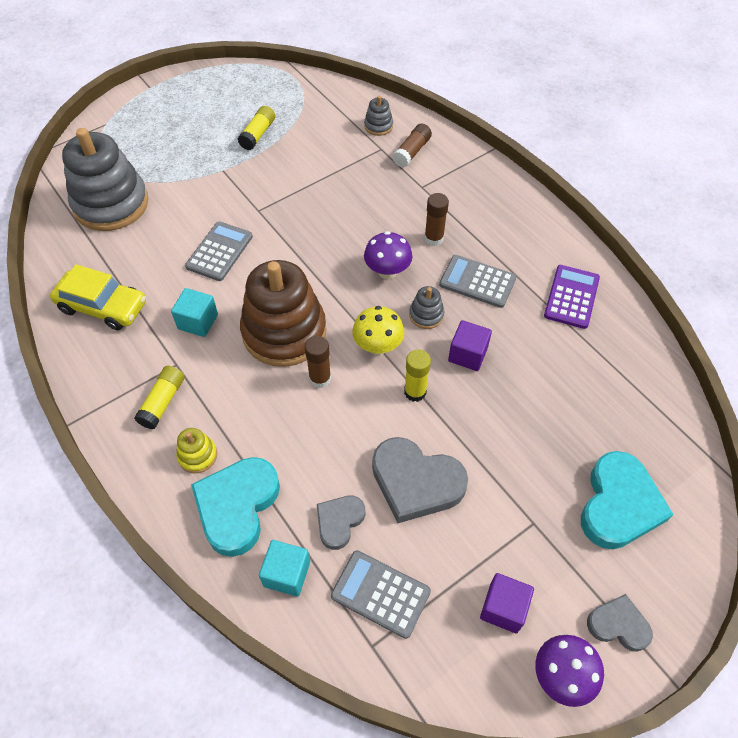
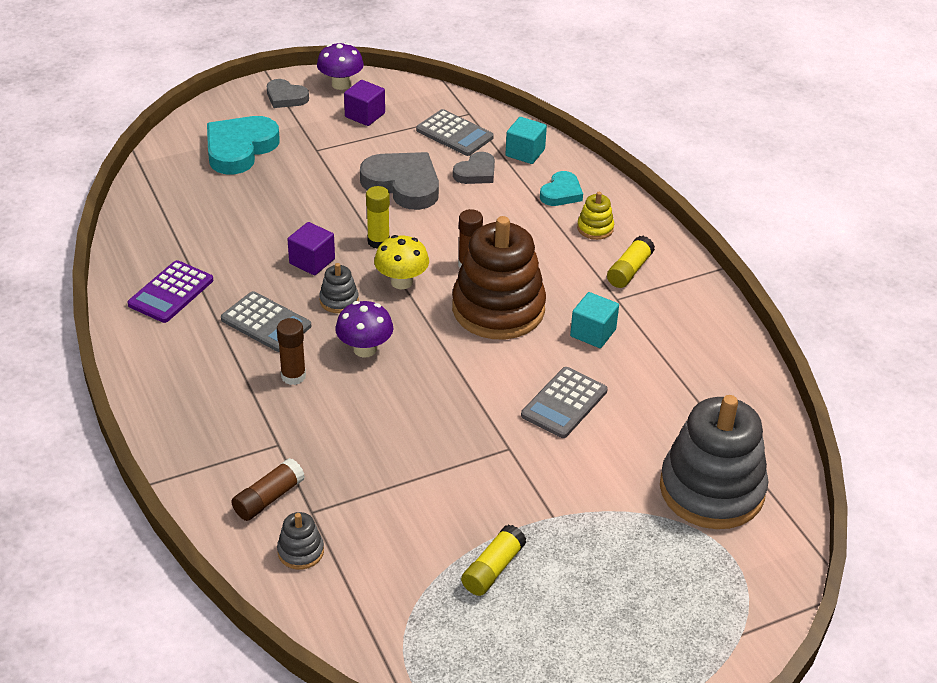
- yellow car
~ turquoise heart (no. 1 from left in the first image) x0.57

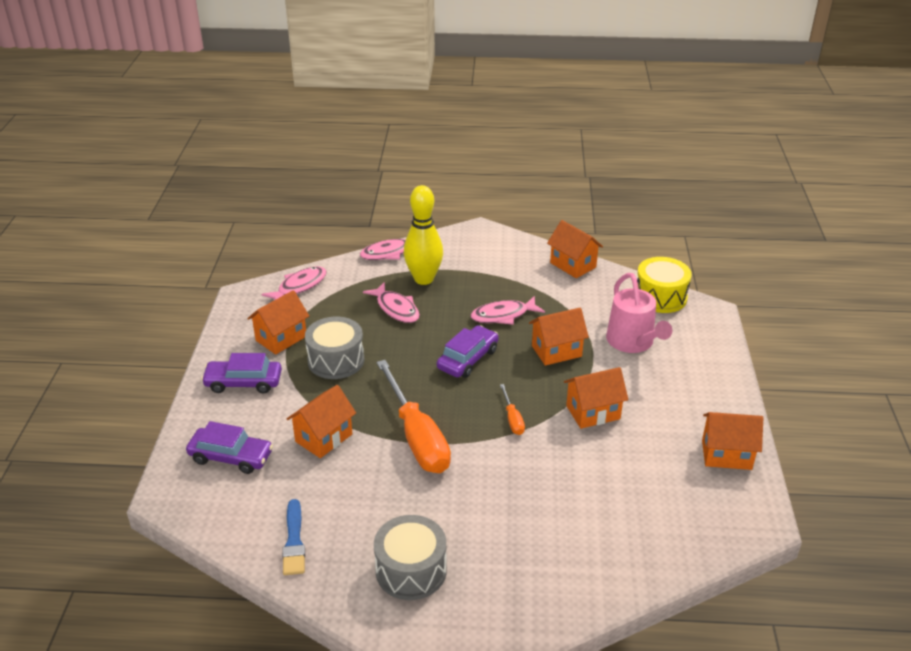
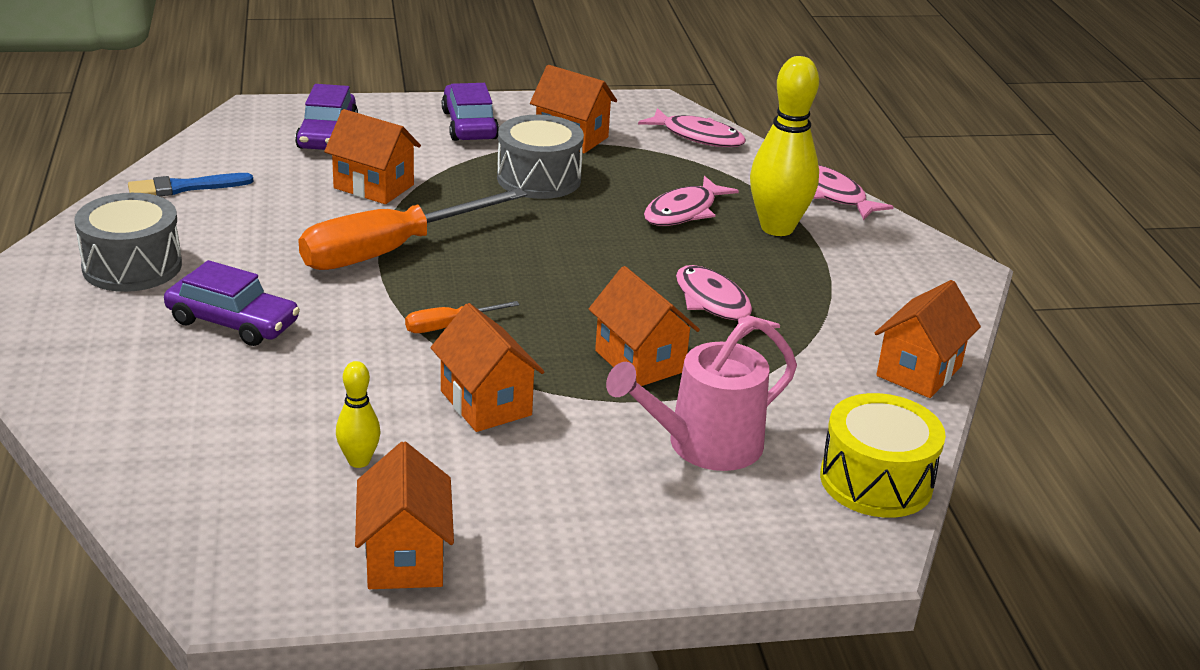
+ yellow bowling pin (no. 1 from left)
~ purple car (no. 3 from left in the first image) to purple car (no. 1 from left)

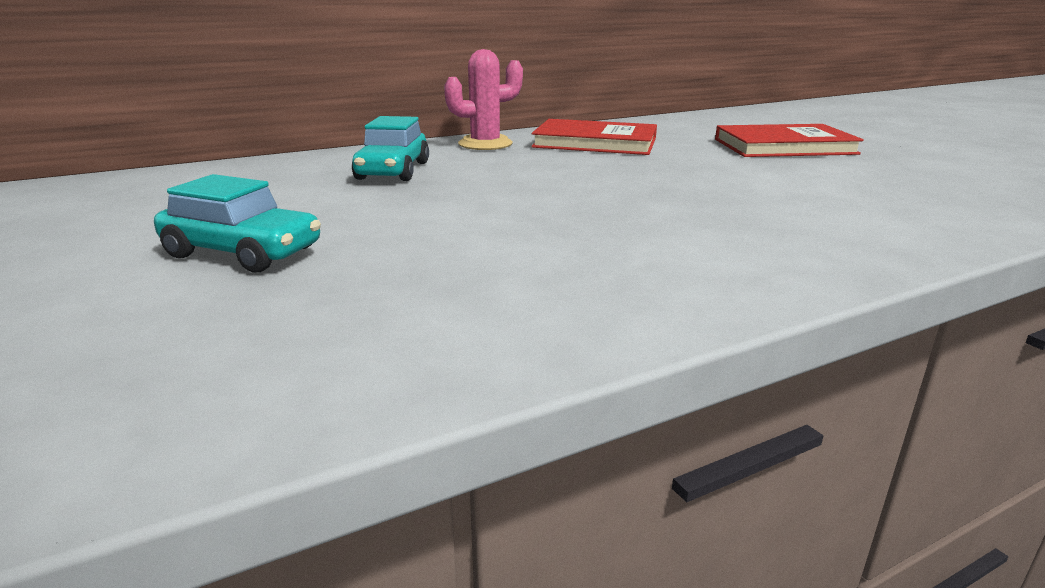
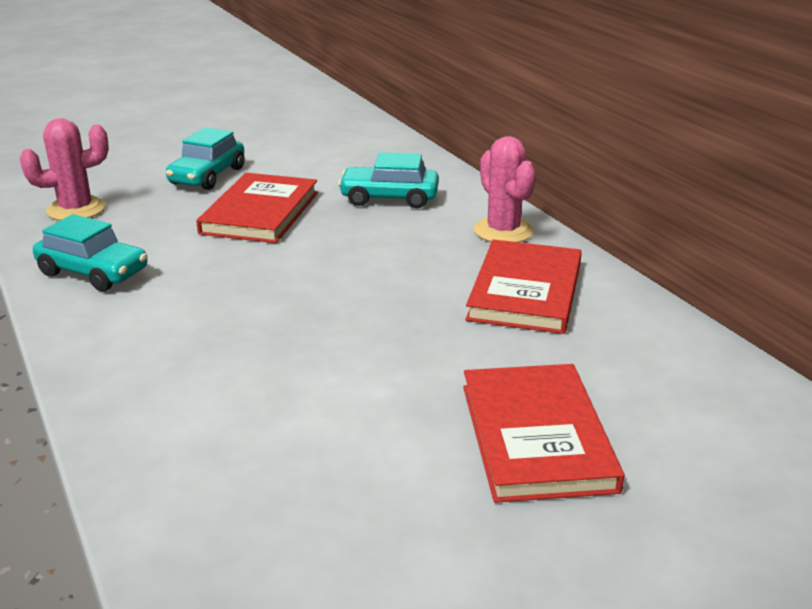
+ pink cactus (no. 1 from left)
+ turquoise car (no. 1 from left)
+ red book (no. 1 from left)

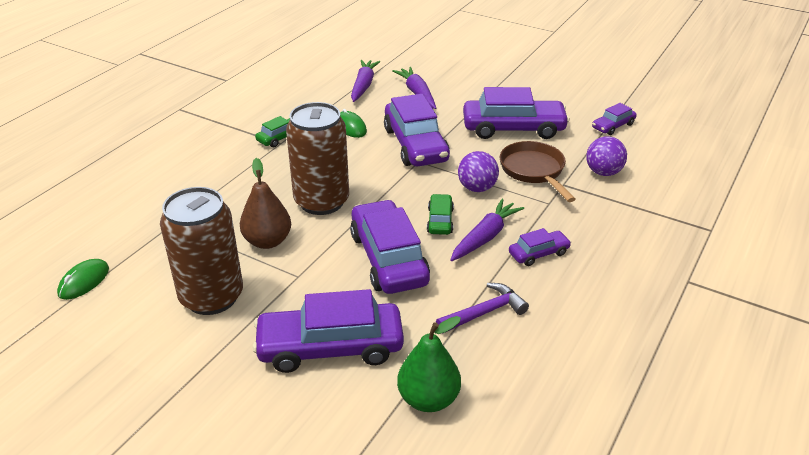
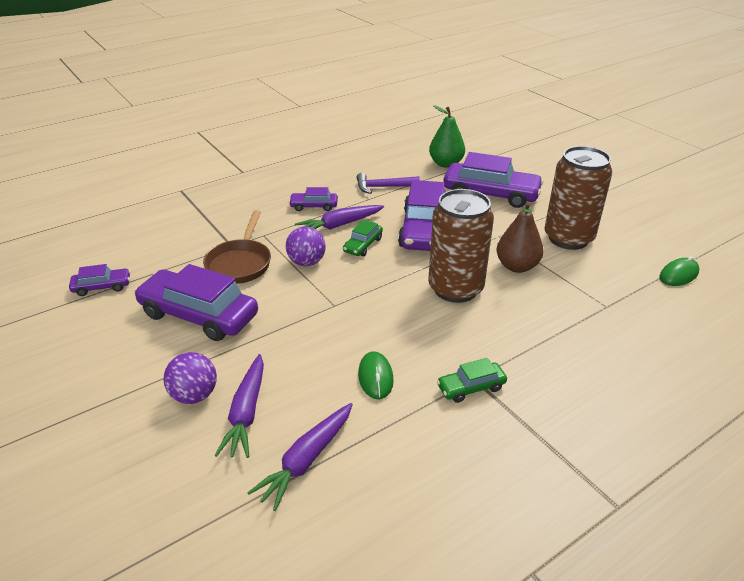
- purple car (no. 3 from left)
~ purple ball (no. 2 from left in the first image) to purple ball (no. 1 from left)

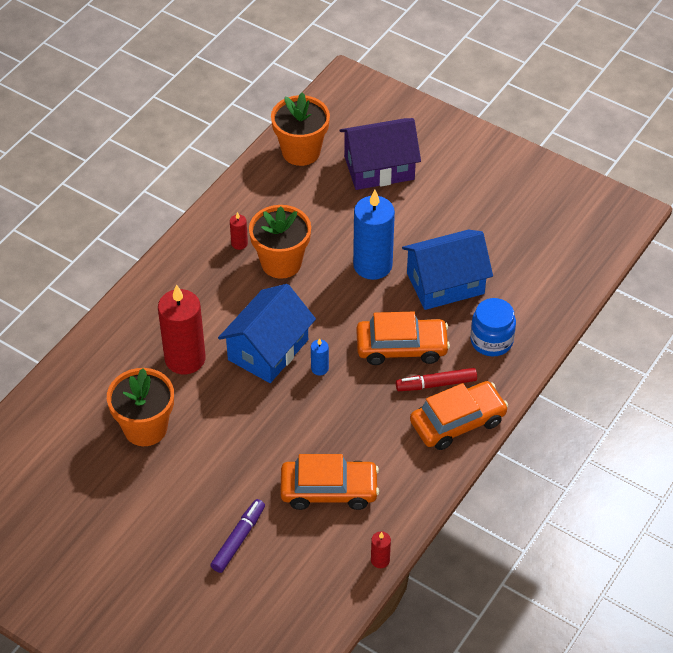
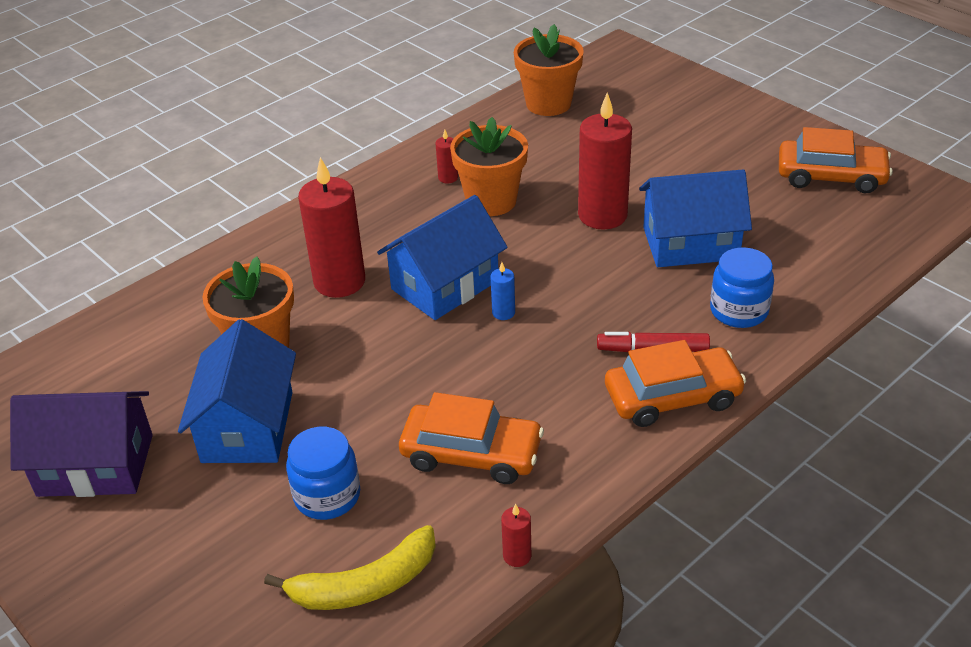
+ blue house (no. 1 from left)
+ yellow banana
~ purple house
~ orange car (no. 2 from left in the first image) to orange car (no. 3 from left)
~ purple marker to blue jar (no. 1 from left)
~ blue candle (no. 2 from left) to red candle (no. 4 from left)

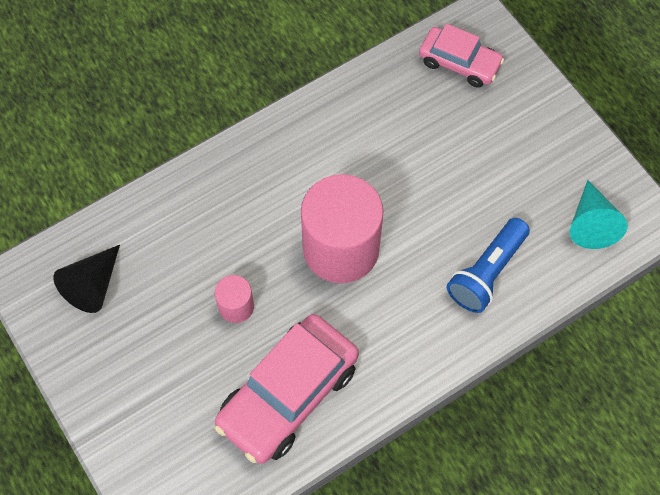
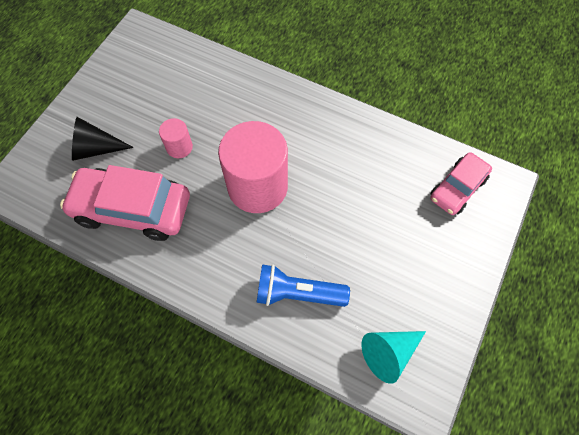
~ black cone
~ pink car (no. 2 from left) 45 degrees clockwise

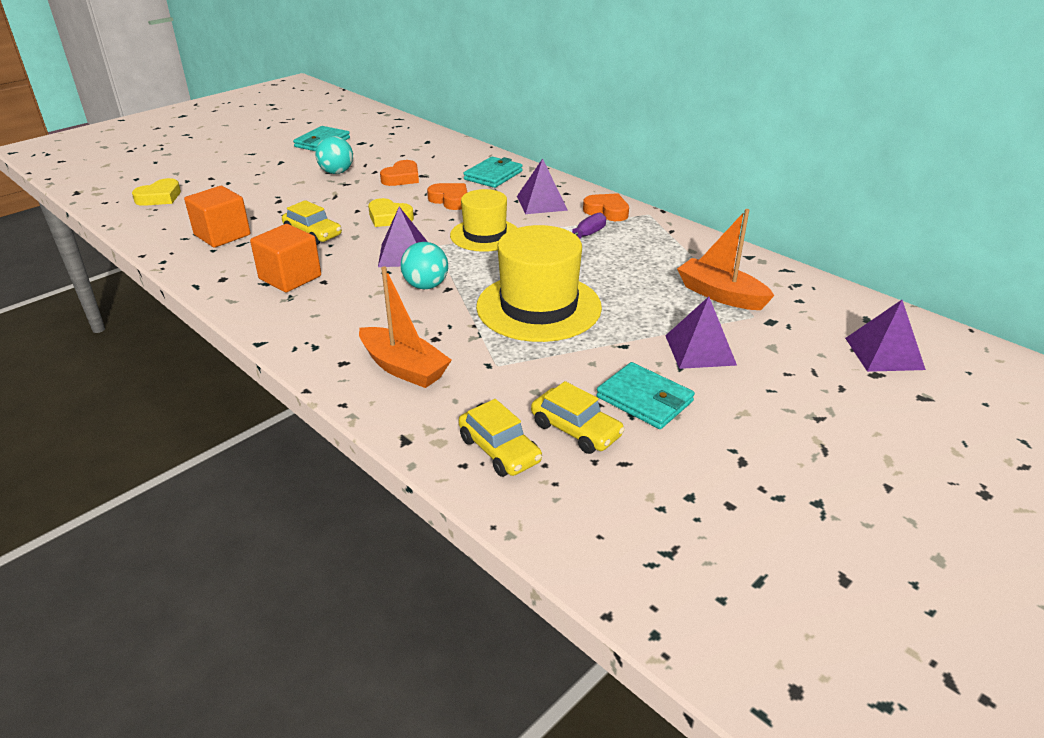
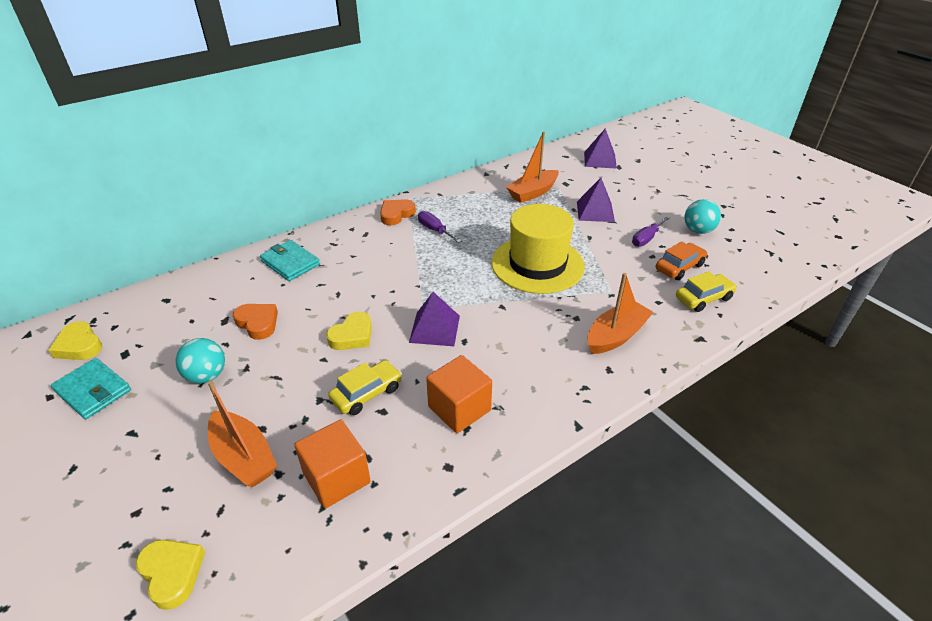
- orange heart (no. 2 from left)
- yellow hat (no. 1 from left)
- purple pyramid (no. 2 from left)
+ yellow heart (no. 1 from left)
+ orange boat (no. 1 from left)
~ turquoise ball (no. 2 from left)
~ turquoise wallet (no. 3 from left) to purple screwdriver (no. 2 from left)
~ yellow car (no. 3 from left) to orange car

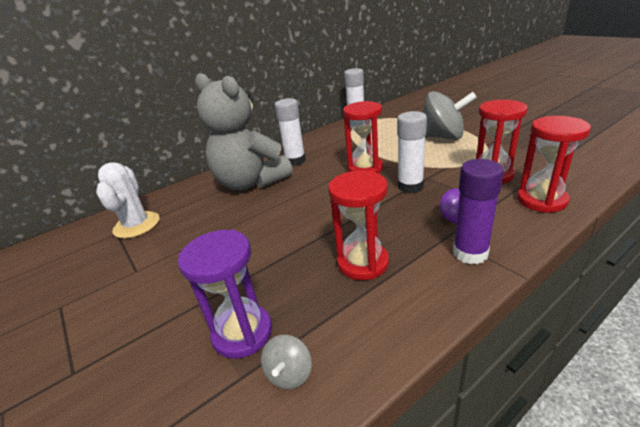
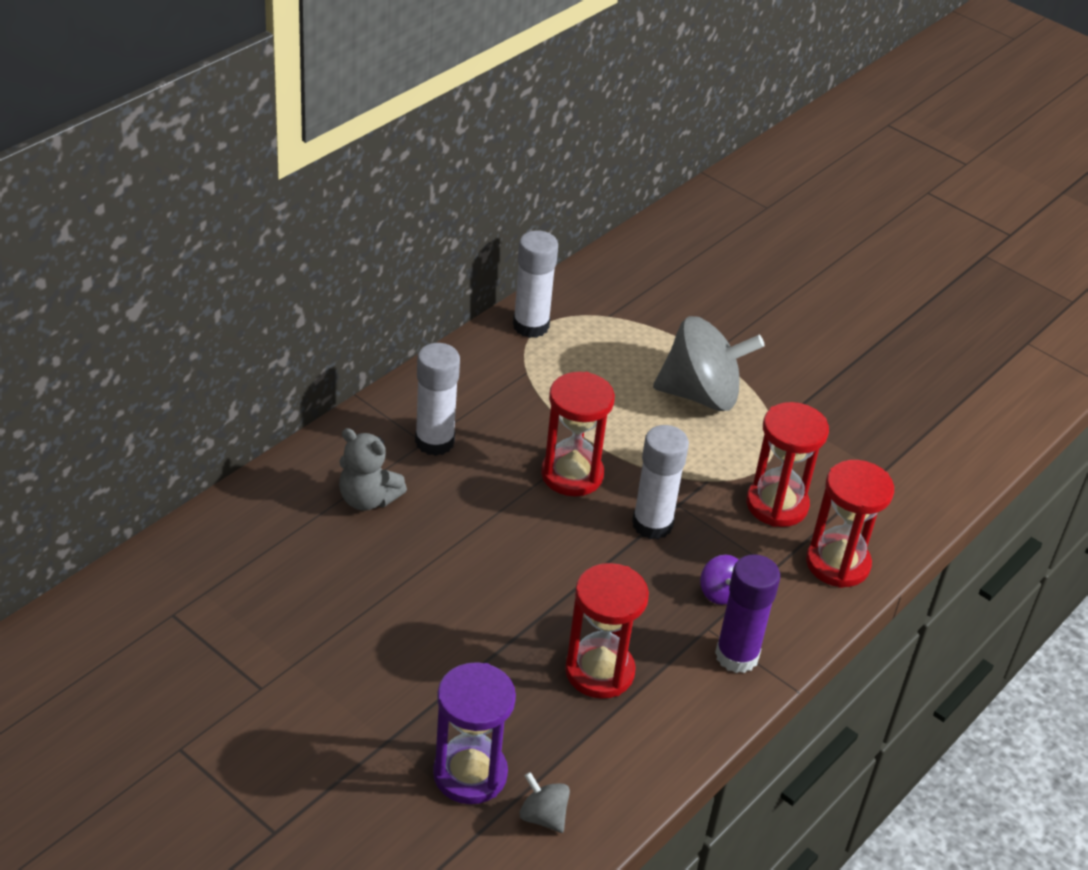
- white cactus
~ grey spinning top (no. 1 from left) 135 degrees clockwise
~ grey teddy bear x0.48

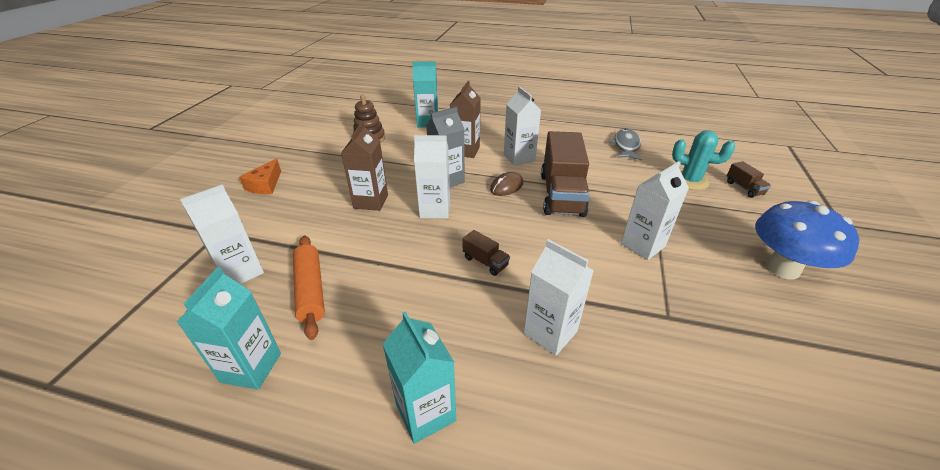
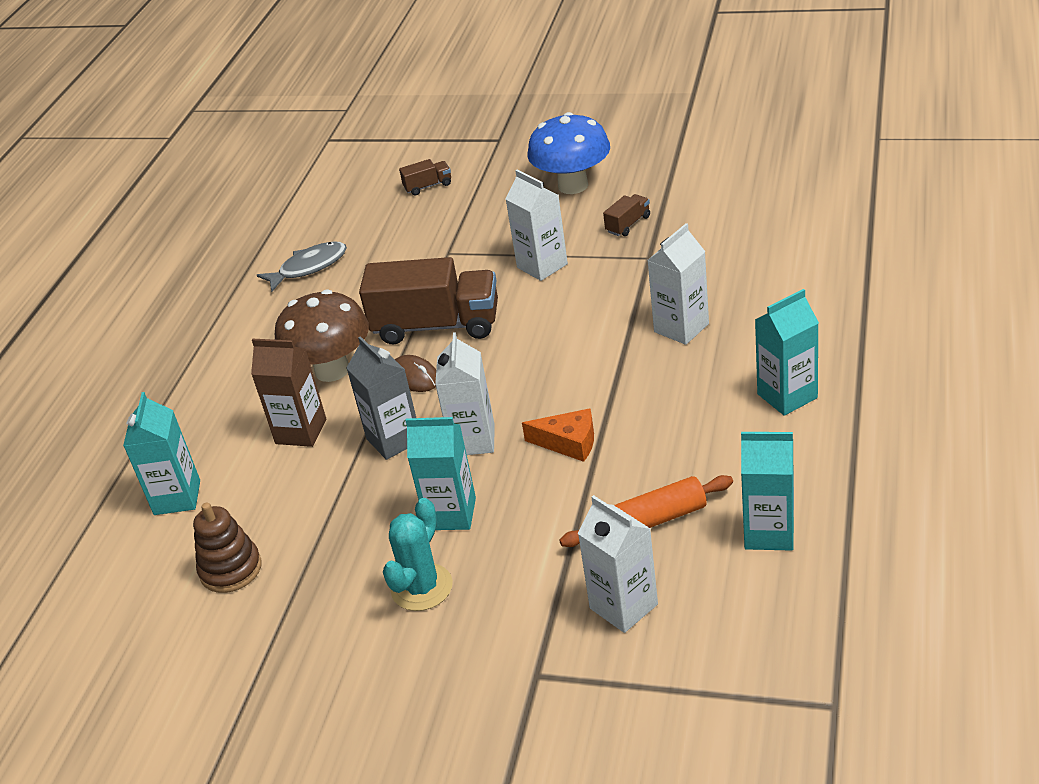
~ orange cheese
~ brown truck (no. 1 from left in the first image) to brown truck (no. 3 from left)
~ turquoise cactus
~ white carton (no. 3 from left) to brown mushroom
~ brown carton (no. 1 from left) to turquoise carton (no. 2 from left)
~ grey fish 135 degrees clockwise

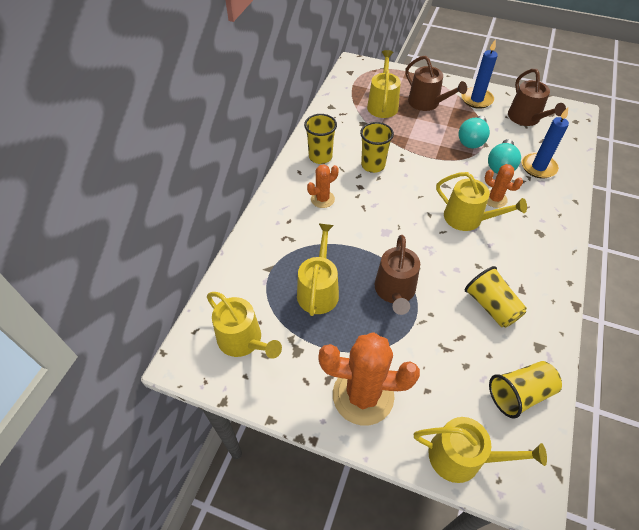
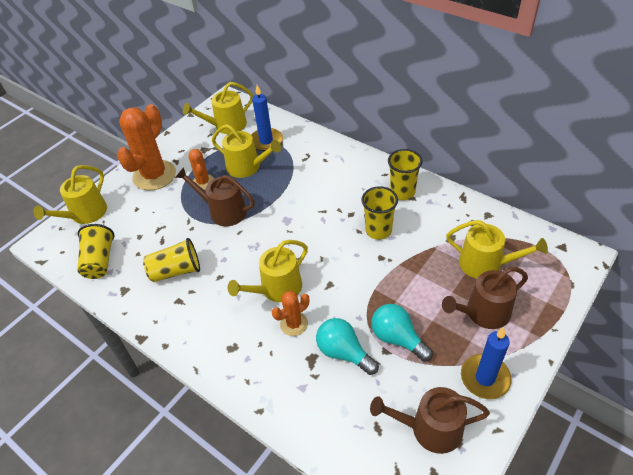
~ orange cactus (no. 1 from left in the first image) to orange cactus (no. 2 from left)
~ blue candle (no. 2 from left in the first image) to blue candle (no. 1 from left)

